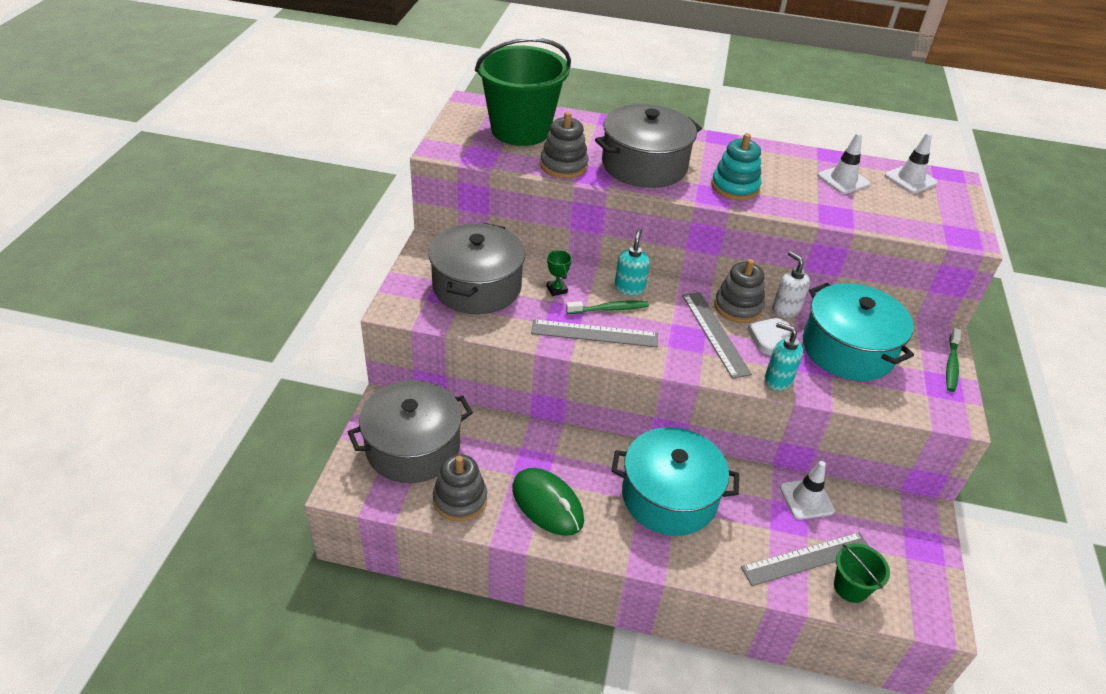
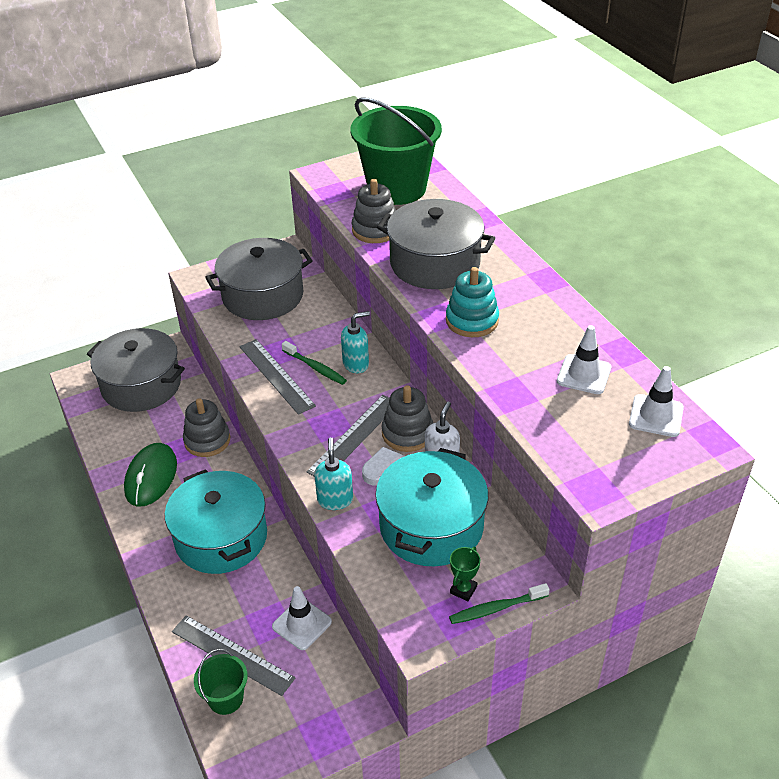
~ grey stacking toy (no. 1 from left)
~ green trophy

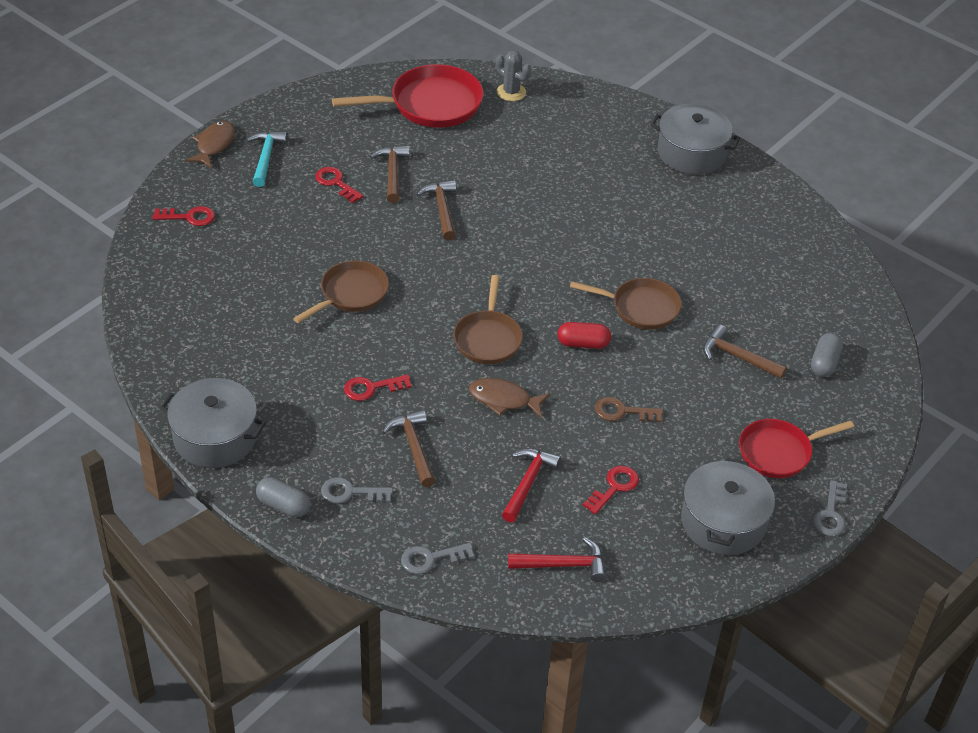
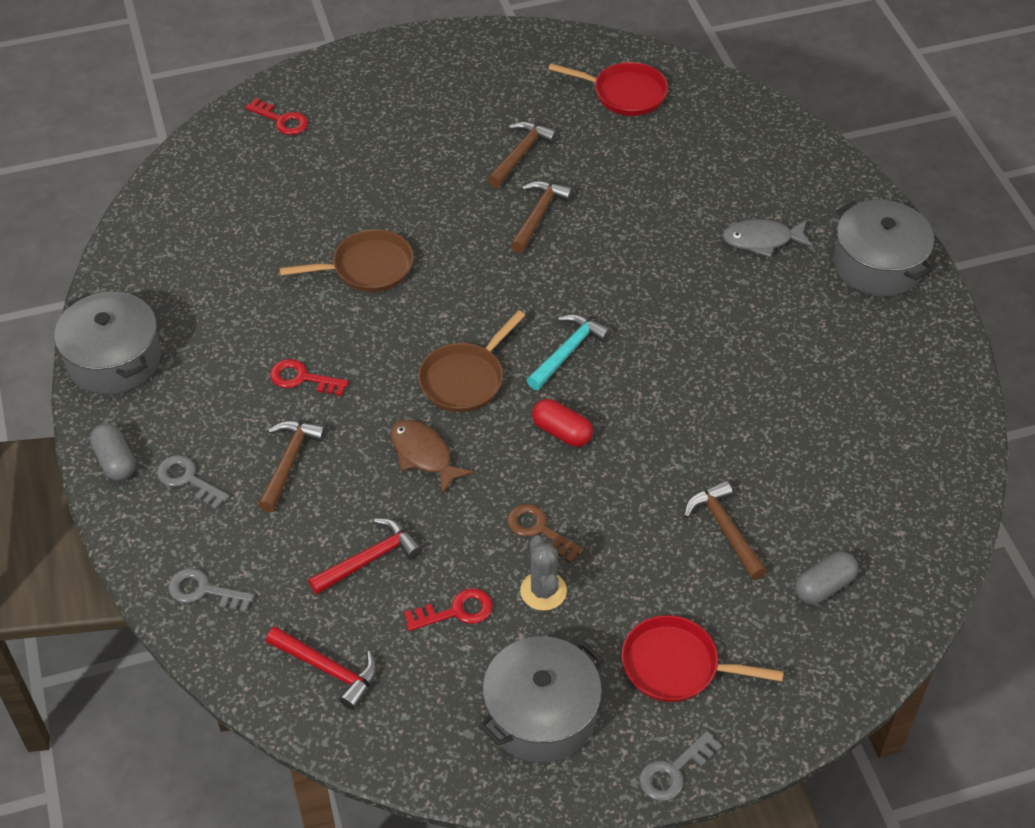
- brown fish (no. 1 from left)
- red key (no. 2 from left)
- brown pan (no. 3 from left)
+ grey fish
~ turquoise hammer
~ grey cactus
~ red pan (no. 1 from left) x0.66

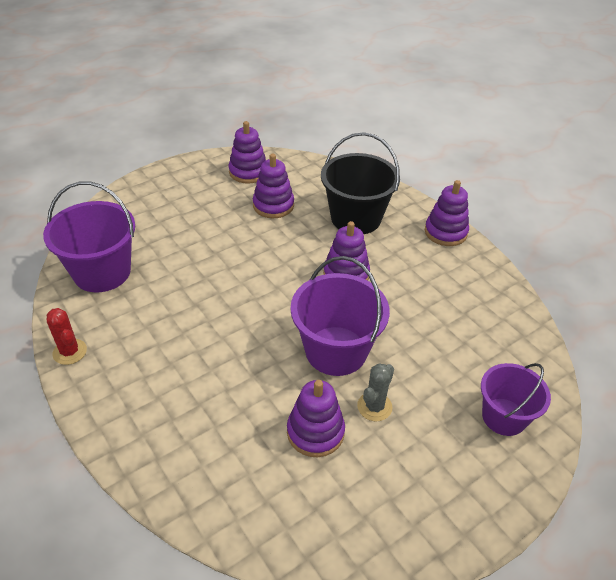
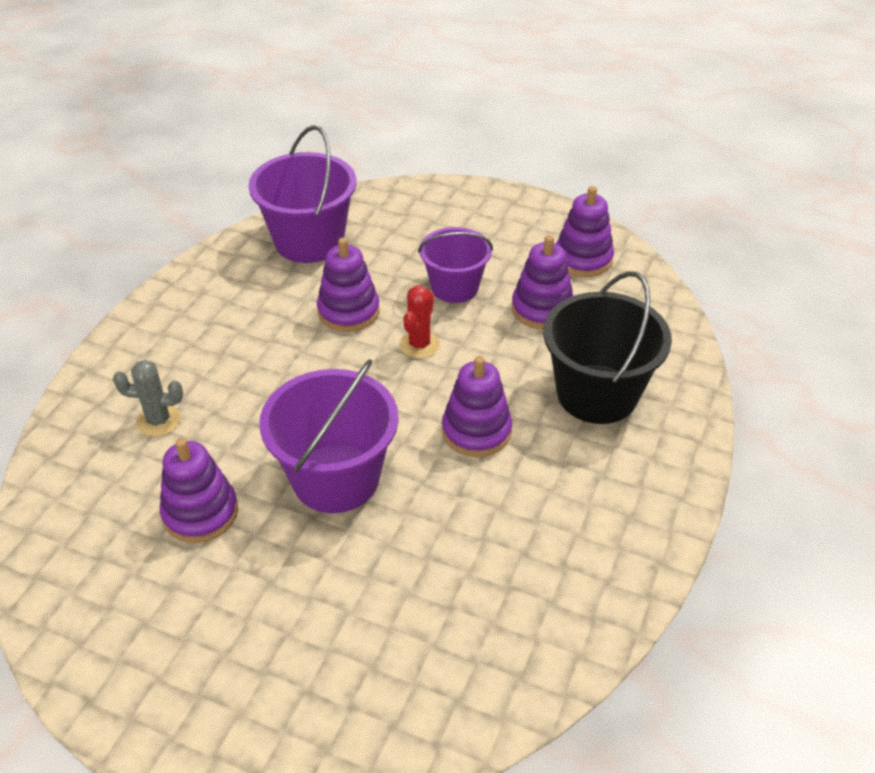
~ red cactus
~ grey cactus
~ purple stacking toy (no. 5 from left in the first image) to purple stacking toy (no. 2 from left)
~ purple bucket (no. 3 from left)

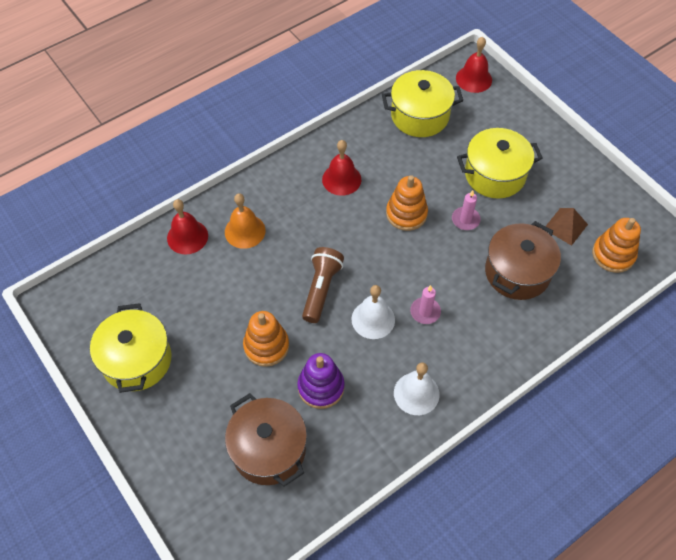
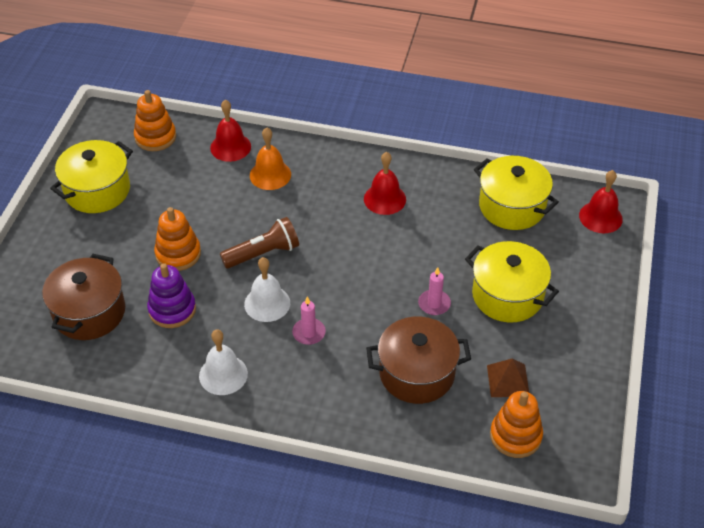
~ orange stacking toy (no. 2 from left in the first image) to orange stacking toy (no. 1 from left)

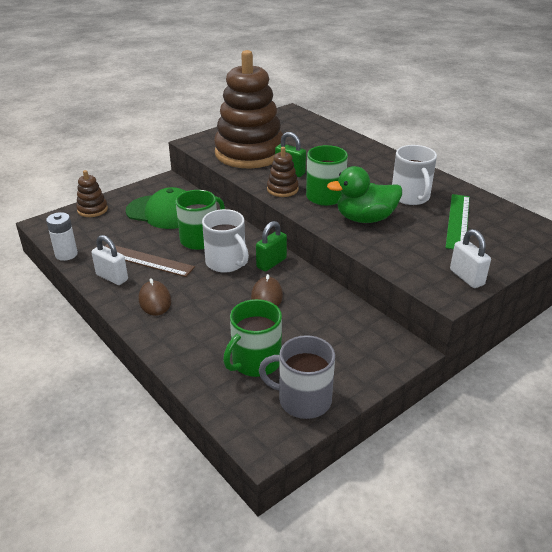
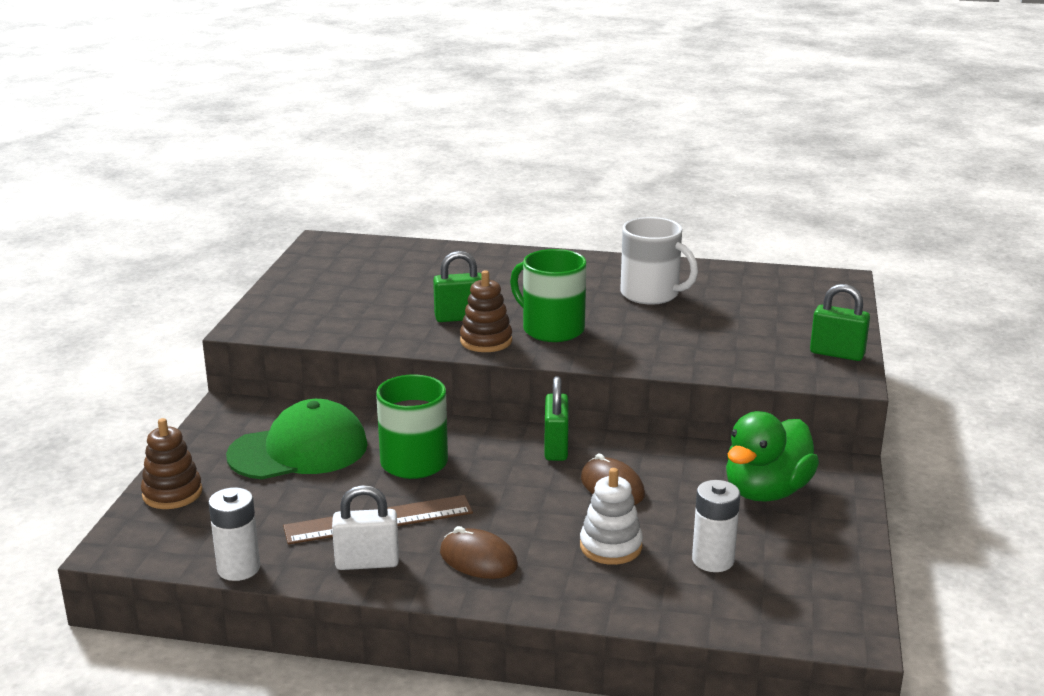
- white mug (no. 1 from left)
- brown stacking toy (no. 2 from left)
- grey mug
- green ruler
+ white stacking toy
~ green duck
~ green mug (no. 2 from left) to white battery (no. 2 from left)
~ white padlock (no. 2 from left) to green padlock (no. 3 from left)

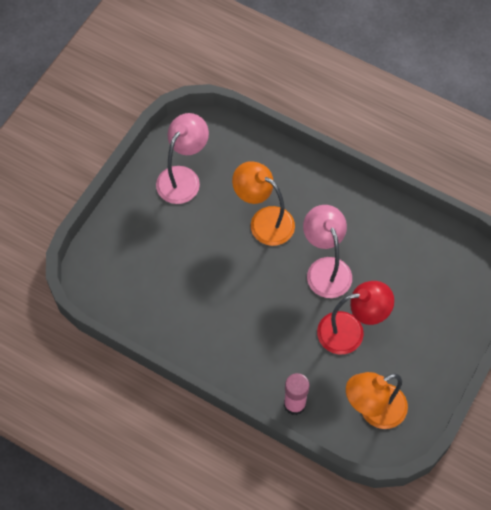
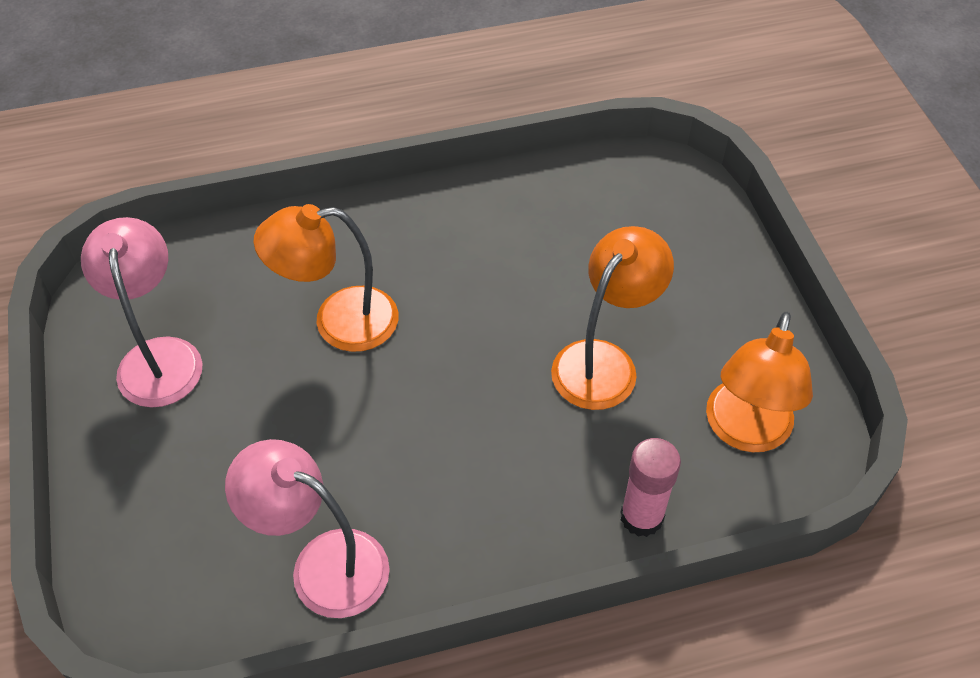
~ pink lamp (no. 2 from left)
~ red lamp to orange lamp (no. 2 from left)

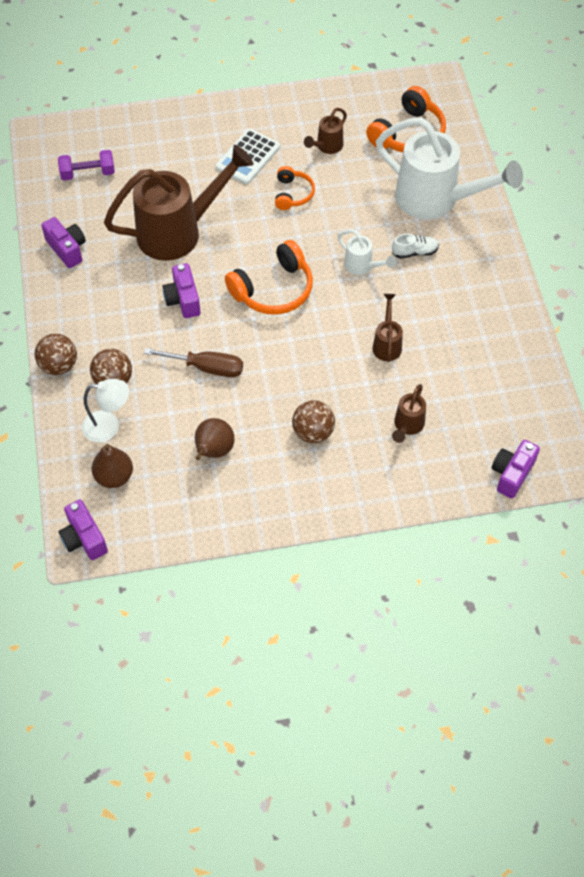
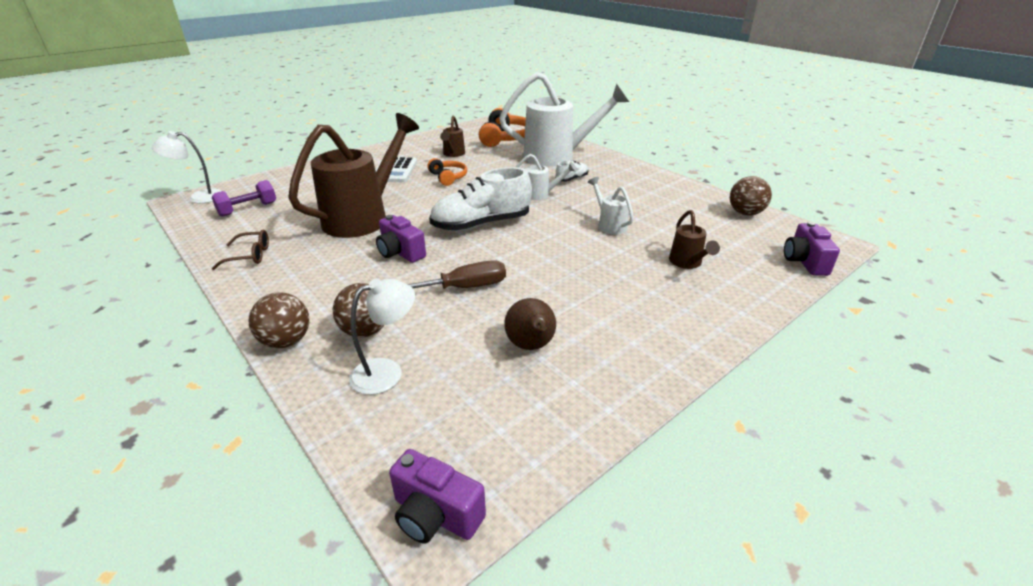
- brown pear (no. 1 from left)
+ white lamp (no. 1 from left)
~ brown ball (no. 3 from left)
~ purple camera (no. 1 from left) to brown glasses
~ orange headphones (no. 1 from left) to white shoe (no. 1 from left)
~ brown watering can (no. 3 from left) to white watering can (no. 3 from left)

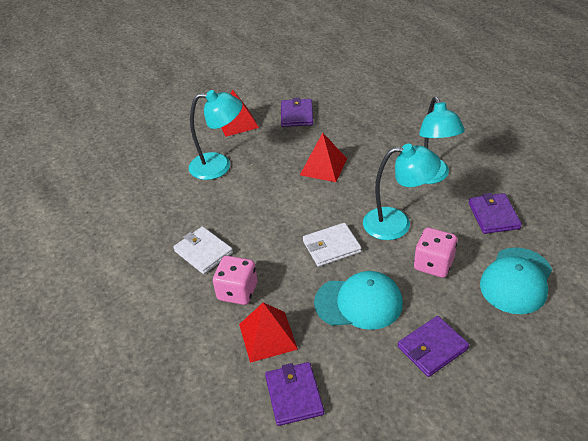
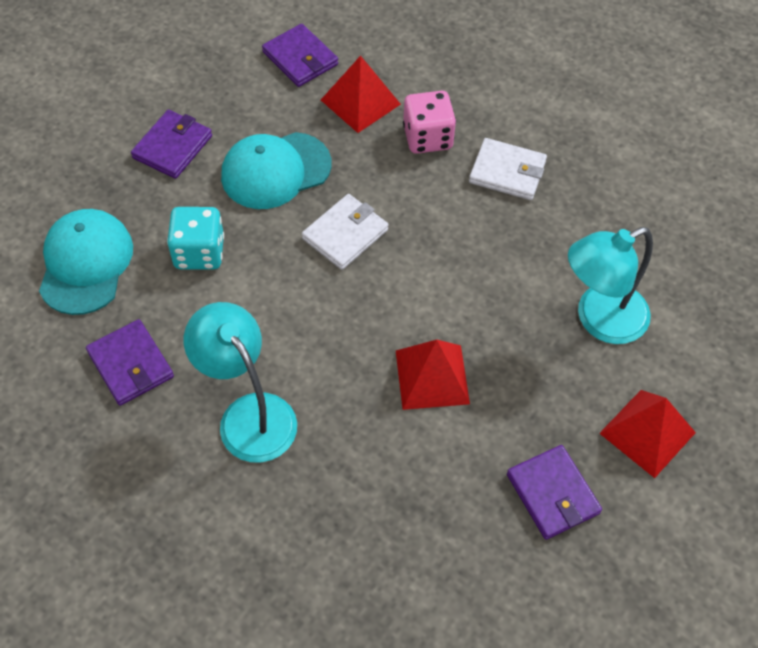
- turquoise lamp (no. 2 from left)
~ pink dice (no. 2 from left) to turquoise dice

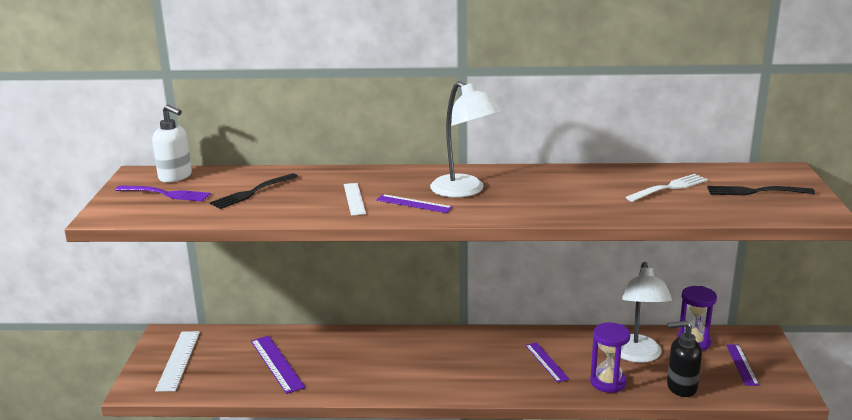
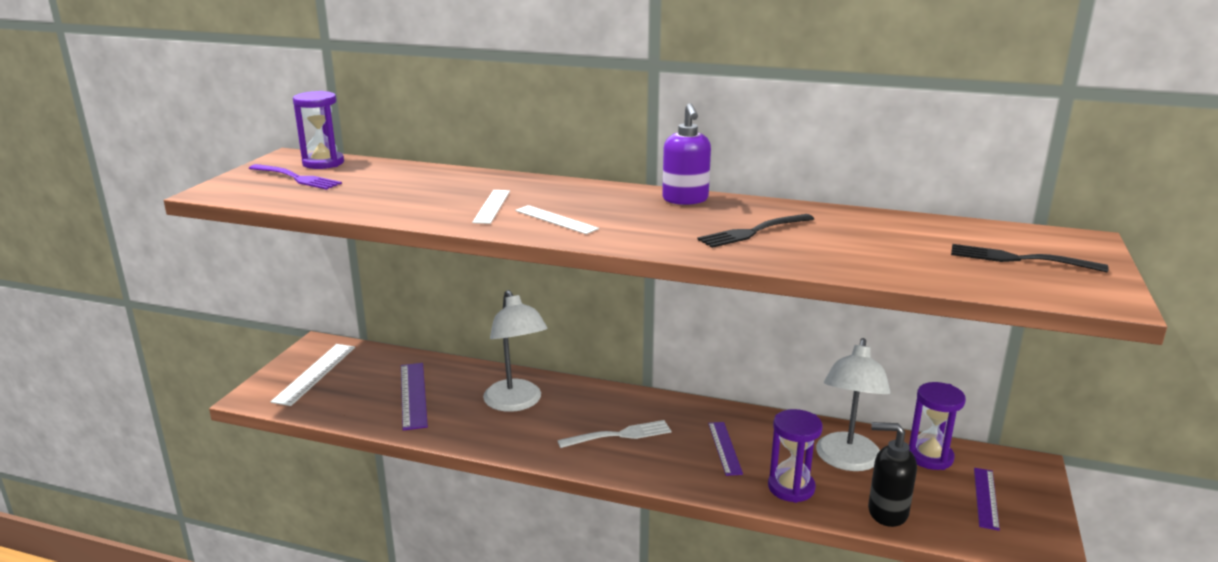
+ purple soap dispenser
~ black fork (no. 1 from left)
~ white lamp (no. 1 from left)
~ white fork
~ white soap dispenser to purple hourglass (no. 1 from left)
~ purple ruler (no. 2 from left) to white ruler (no. 3 from left)

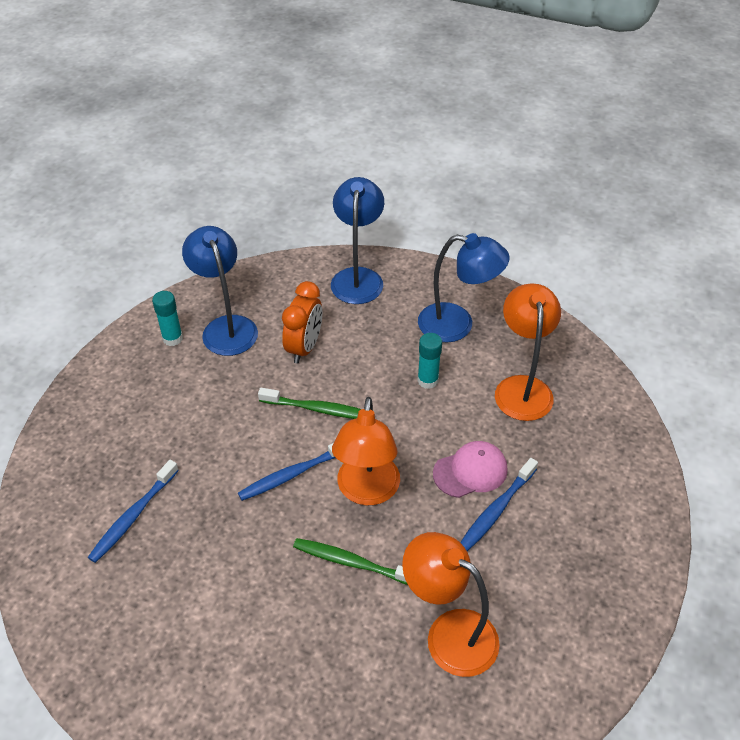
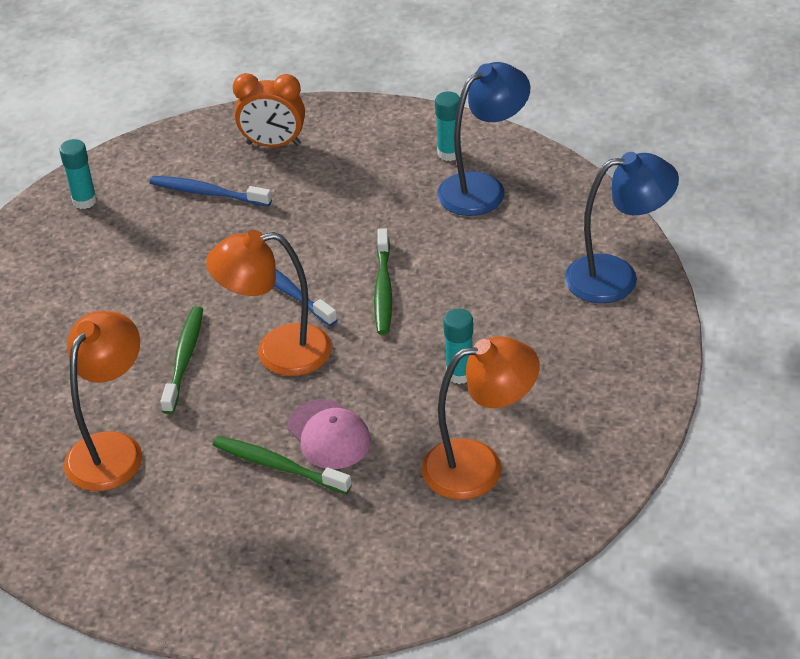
- blue lamp (no. 3 from left)
+ turquoise glue stick (no. 1 from left)
~ orange clock
~ blue toothbrush (no. 3 from left) to green toothbrush (no. 2 from left)

